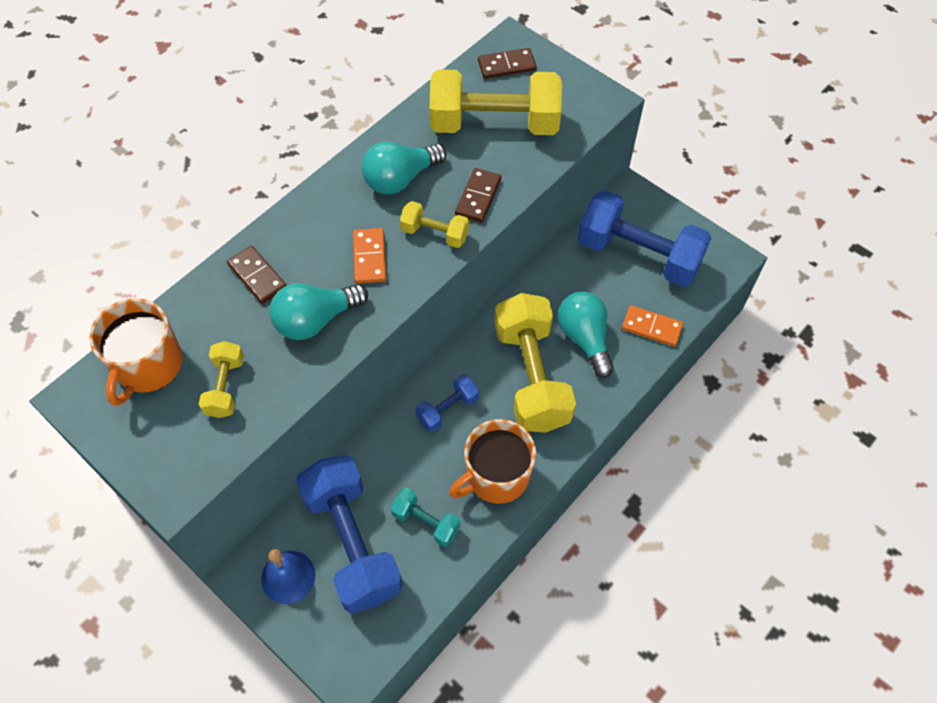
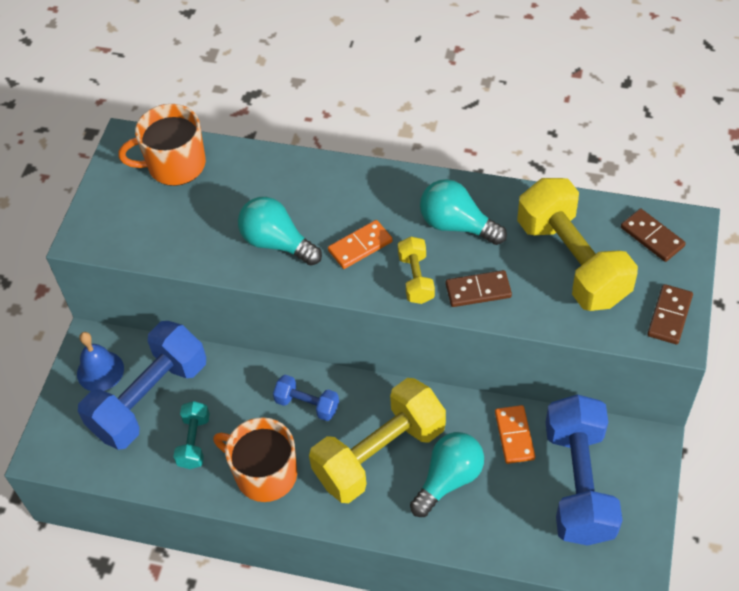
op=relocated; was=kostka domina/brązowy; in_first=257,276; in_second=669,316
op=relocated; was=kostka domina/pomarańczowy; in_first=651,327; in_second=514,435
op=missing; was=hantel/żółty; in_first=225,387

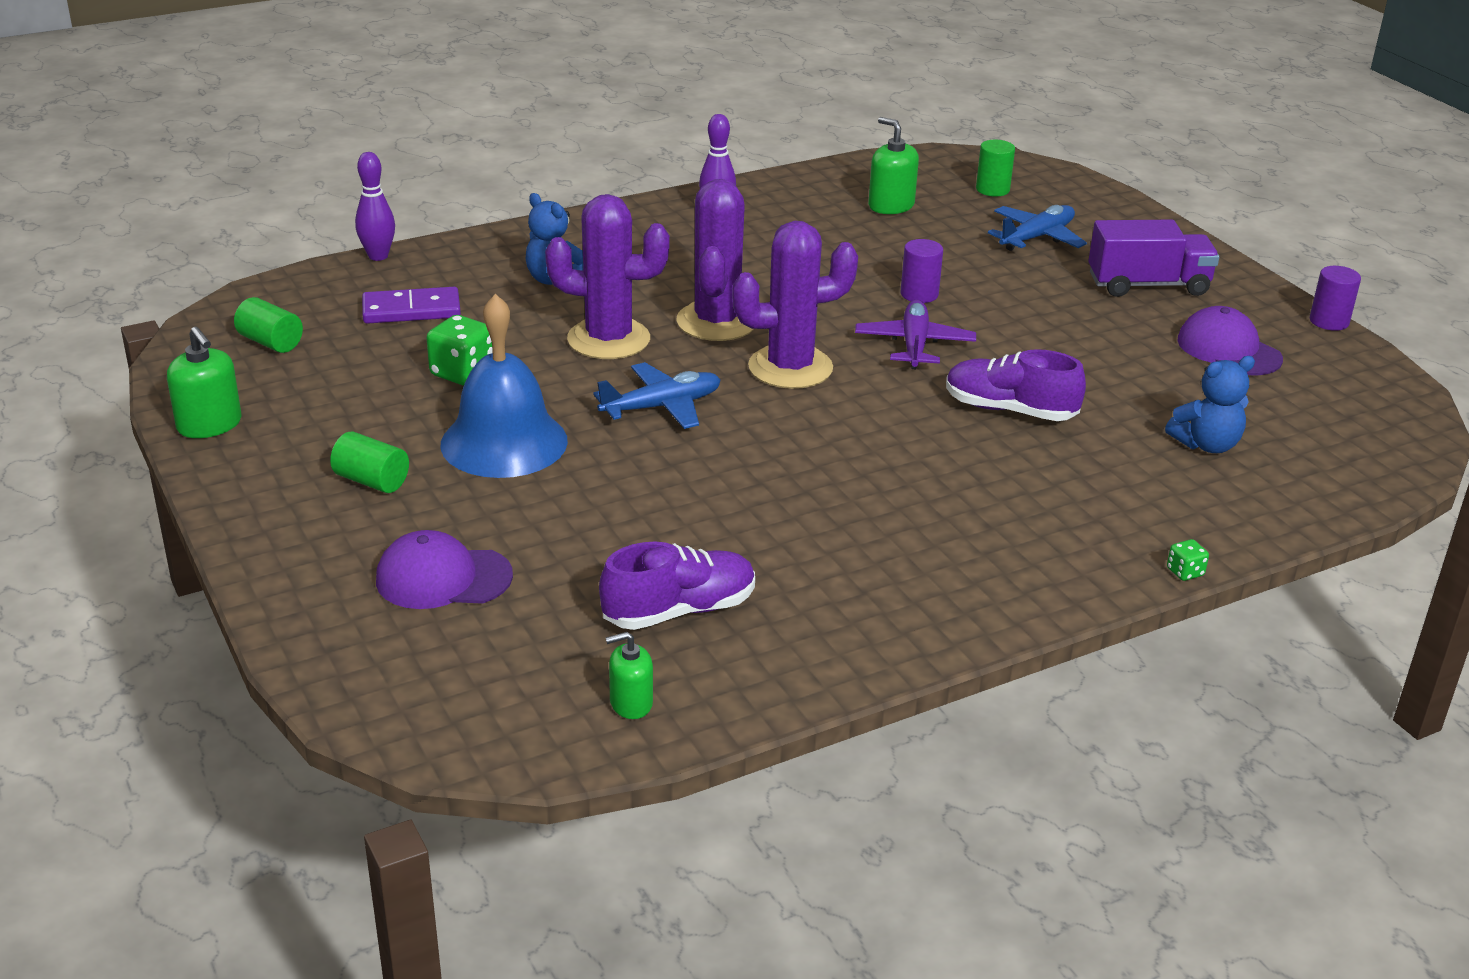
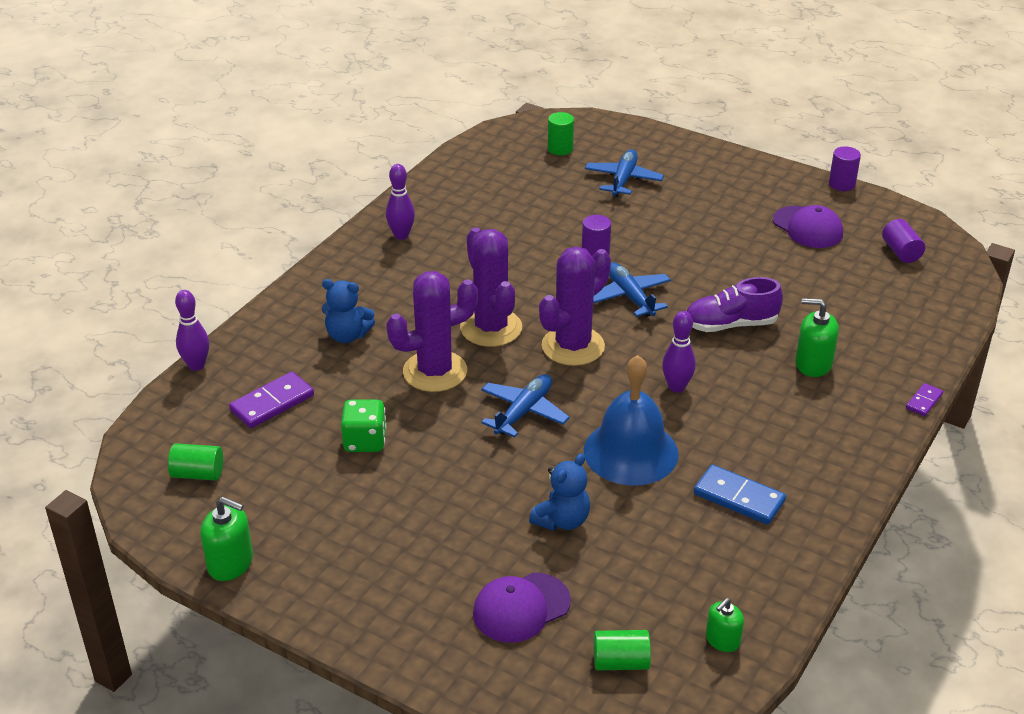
op=relocated; was=dozownik mydła/zielony; in_first=891,205; in_second=813,363
op=missing; was=ciężarówka/fioletowy; in_first=1148,285
op=relocated; was=dzwonek/niebieski; in_first=504,442; in_second=631,452
op=colour; was=samolot/fioletowy; now=samolot/niebieski; in_first=914,345; in_second=630,296
op=spun; was=czapka/fioletowy; in_first=1228,349; in_second=807,227; clockwise=-150
op=relocated; was=miś/niebieski; in_first=1206,445; in_second=562,520
op=relocated; was=walec/zielony; in_first=371,481; in_second=620,662
op=exchanged; was=kostka do gry/zielony; now=kostka domina/fioletowy; in_first=1185,572; in_second=924,401
op=missing; was=but/fioletowy; in_first=679,611
op=appeared; now=walec/fioletowy; in_second=901,252
op=appeared; now=kręgiel/fioletowy; in_second=676,387
op=appeared; now=kostka domina/niebieski; in_second=739,497

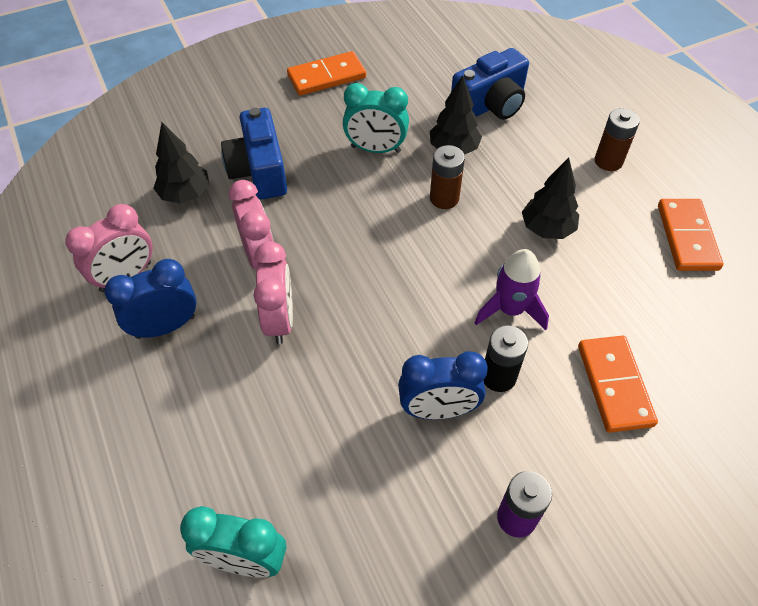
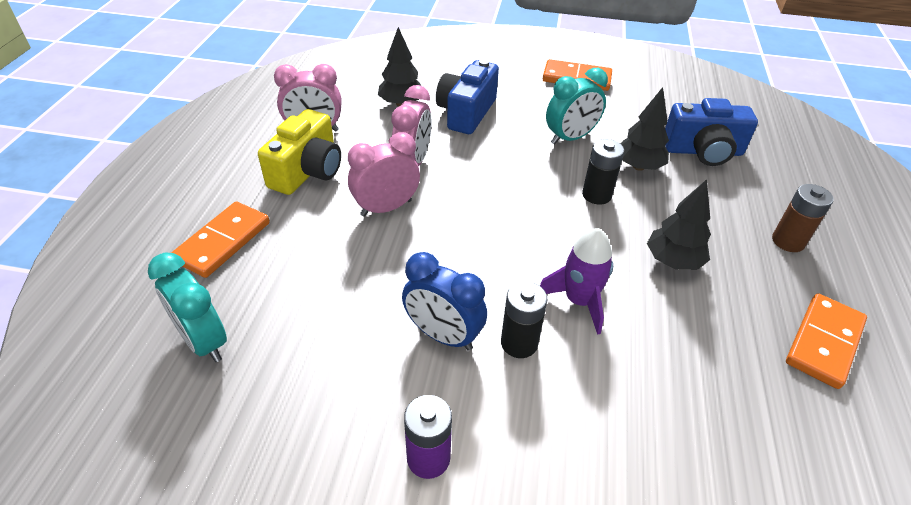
op=spun; was=budzik/turkusowy; in_first=375,149; in_second=570,138; clockwise=-75
op=colour; was=bateria/brązowy; now=bateria/czarny; in_first=444,198; in_second=596,195
op=spun; was=budzik/różowy; in_first=280,320; in_second=386,208; clockwise=-150
op=exchanged; was=budzik/niebieski; now=aparat fotograficzny/żółty; in_first=165,327; in_second=307,171
op=relocated; was=kostka domina/pomarańczowy; in_first=614,385; in_second=223,242

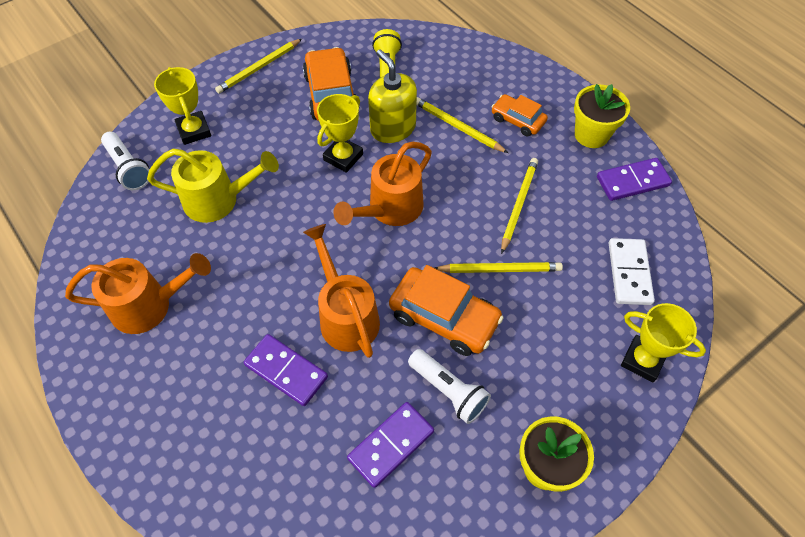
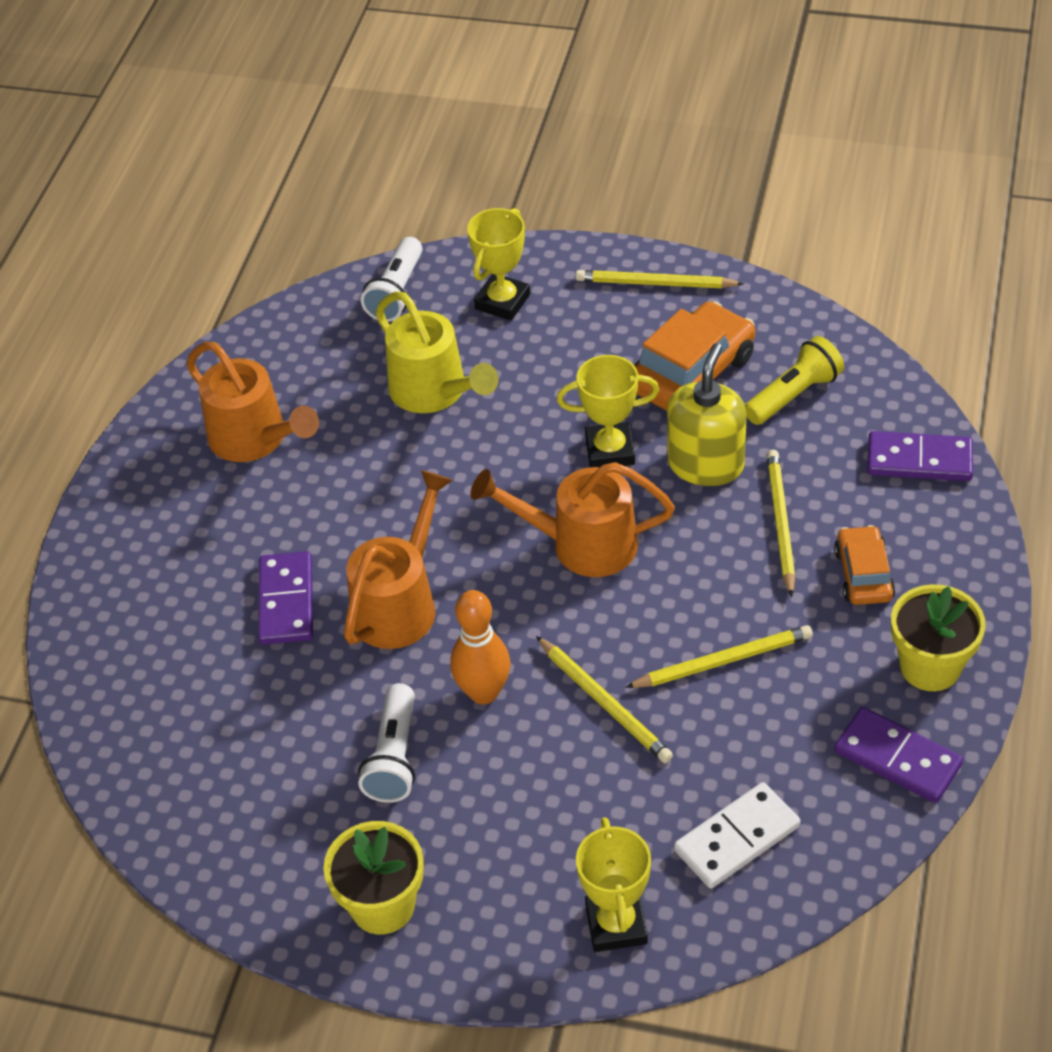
op=exchanged; was=samochód/pomarańczowy; now=kręgiel/pomarańczowy; in_first=444,317; in_second=484,692
op=relocated; was=kostka domina/fioletowy; in_first=391,445; in_second=919,460

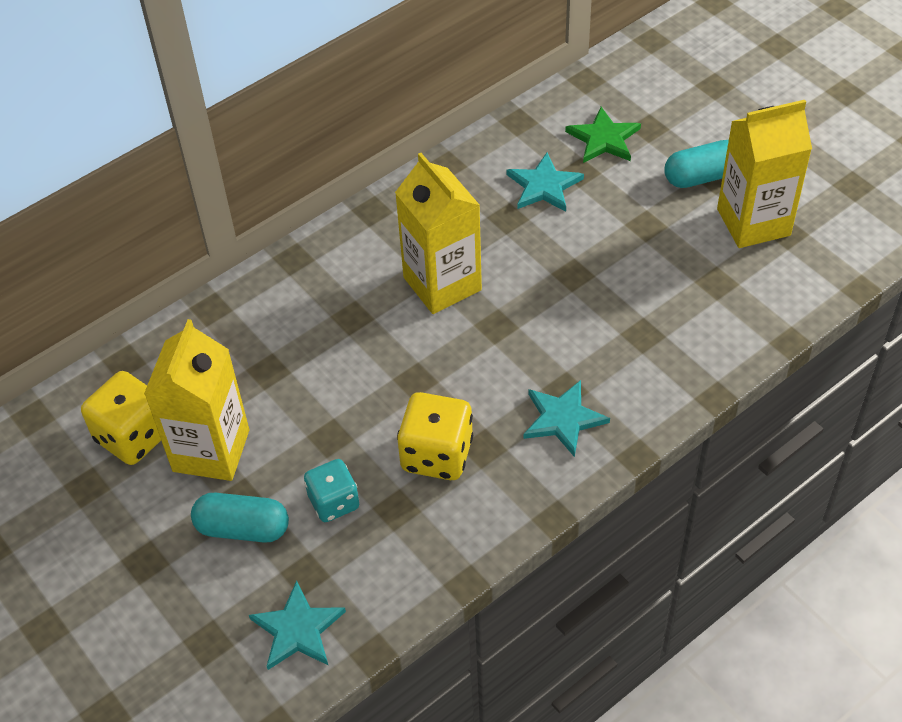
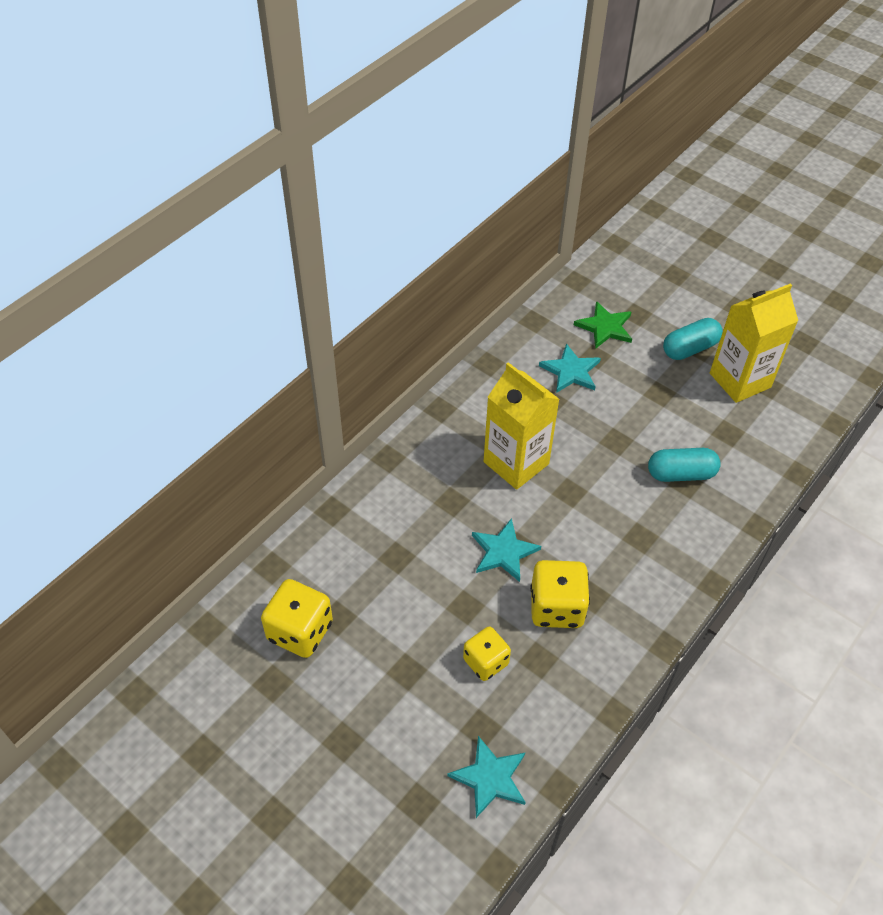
op=missing; was=karton mleka/żółty; in_first=211,450
op=relocated; was=gwiazda/turkusowy; in_first=563,419; in_second=504,552
op=colour; was=kostka do gry/turkusowy; now=kostka do gry/żółty; in_first=334,502; in_second=486,662
op=relocated; was=kapsułka/turkusowy; in_first=243,528; in_second=681,474

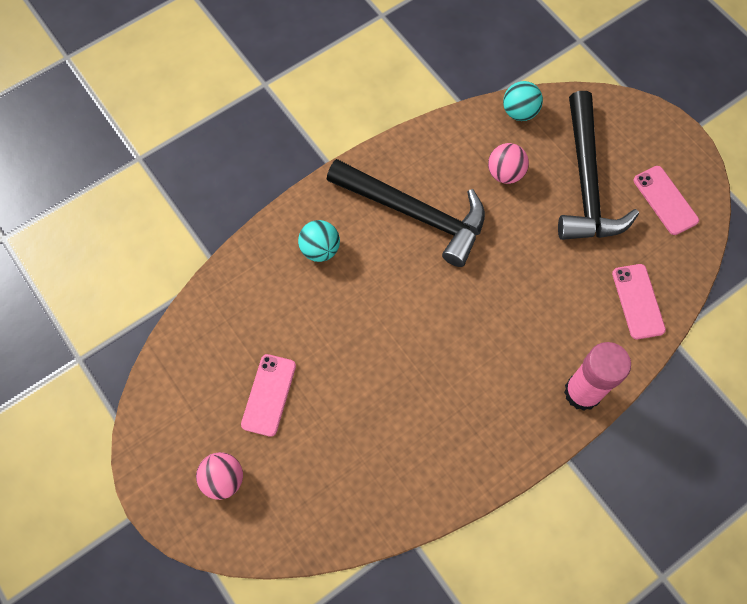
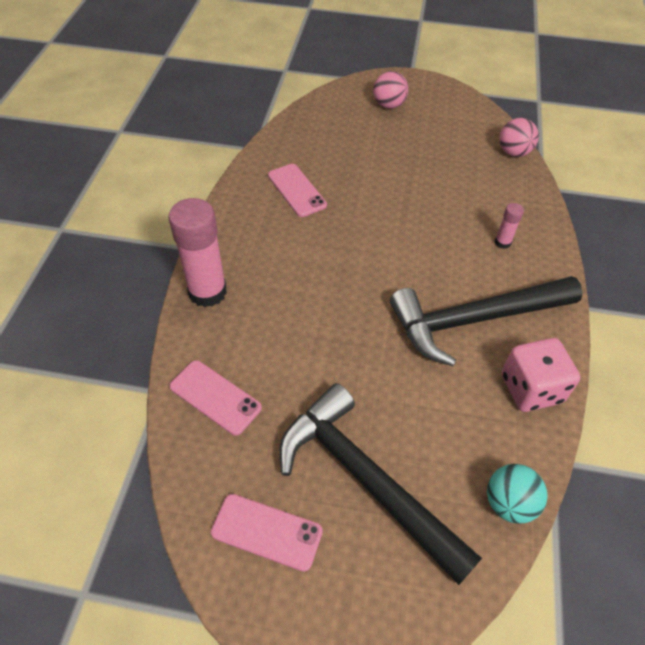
op=relocated; was=piłka/różowy; in_first=505,173; in_second=513,152
op=exchanged; was=piłka/turkusowy; now=klej w sztyfcie/różowy; in_first=320,249; in_second=502,242
op=relocated; was=telefon/różowy; in_first=269,395; in_second=297,190
op=appeared; now=kostka do gry/różowy; in_second=531,388

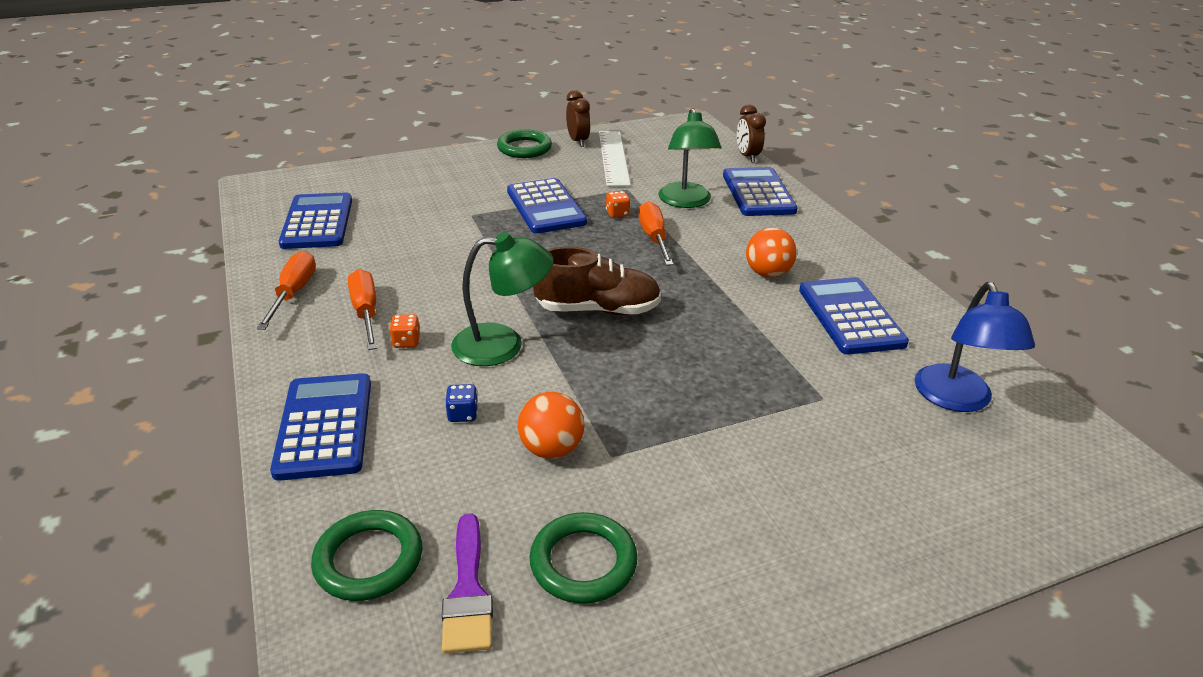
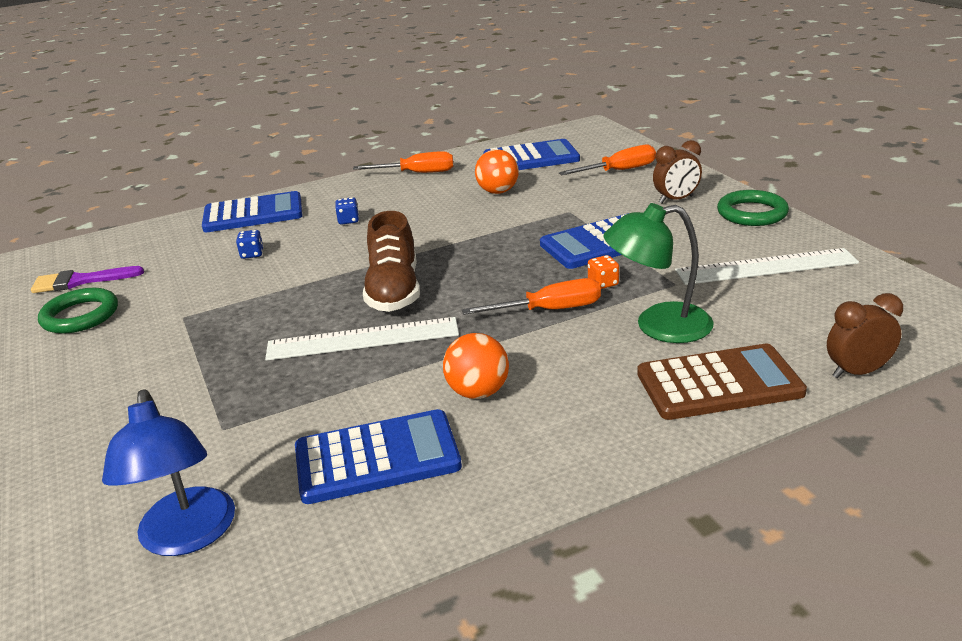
op=relocated; was=budzik/brązowy; in_first=578,141; in_second=676,199
op=colour; was=kalkulator/niebieski; now=kalkulator/brązowy; in_first=758,193; in_second=719,383
op=missing; was=lampka/zielony; in_first=503,345
op=relocated; was=śrubokręt/pomarańczowy; in_first=366,312; in_second=619,171
op=spun; was=lampka/niebieski; in_first=957,399; in_second=187,537; clockwise=-105
op=colour; was=kostka do gry/pomarańczowy; now=kostka do gry/niebieski; in_first=406,342; in_second=348,220
op=relocated; was=piłka/pomarańczowy; in_first=551,449; in_second=498,192
op=missing; was=pierścień/zielony; in_first=369,560
op=appeared; now=linijka/biały; in_second=363,339

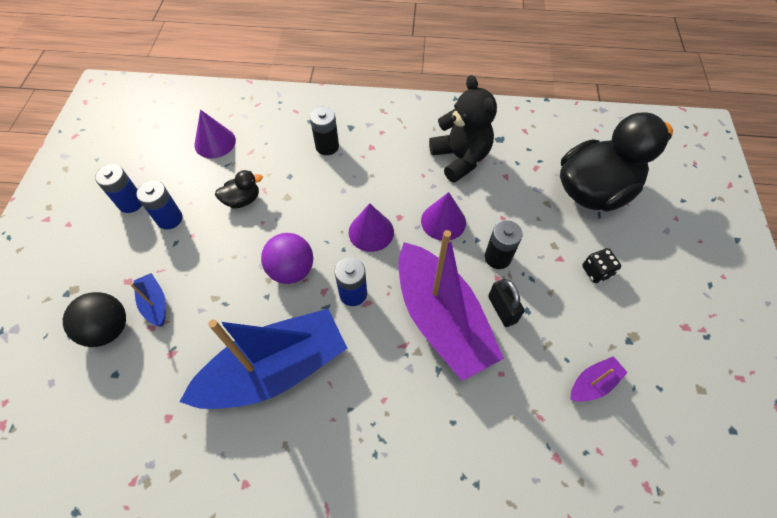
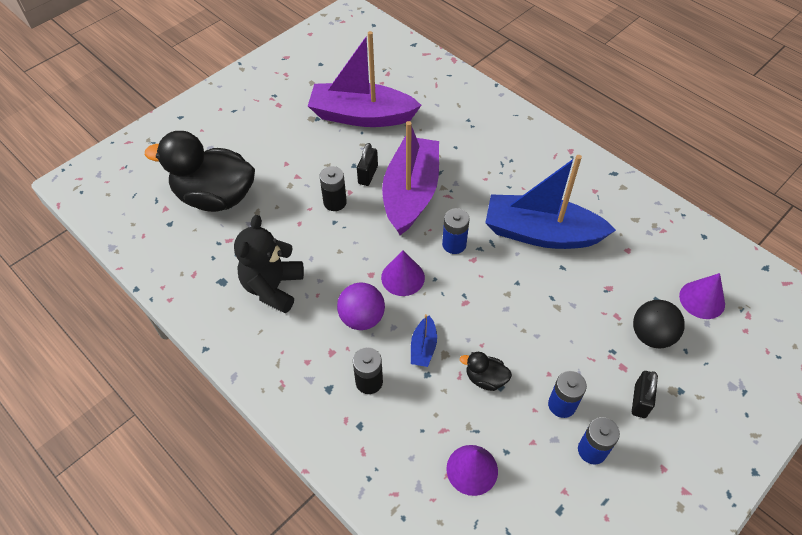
op=relocated; was=stożek/fioletowy; in_first=443,221; in_second=702,299
op=relocated; was=piłka/fioletowy; in_first=291,270; in_second=362,318
op=missing; was=kostka do gry/czarny; in_first=596,271
op=relocated; was=łódka/niebieski; in_first=155,303; in_second=423,347
op=size; was=łódka/fioletowy; in_first=593,383; in_second=361,116; ratio=2.41
op=appeared; now=kłódka/czarny; in_second=640,400

